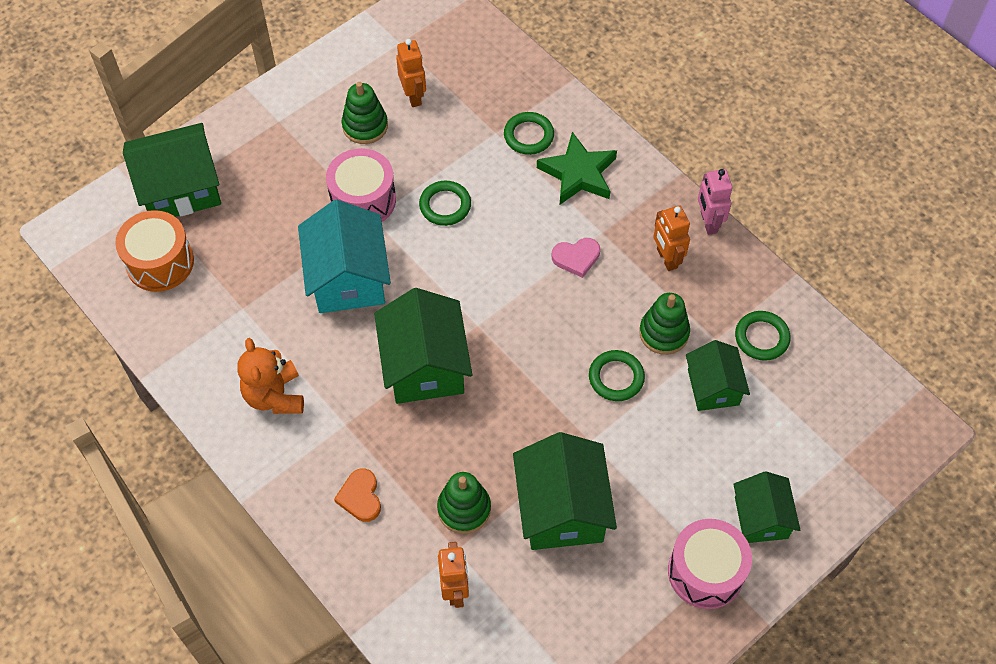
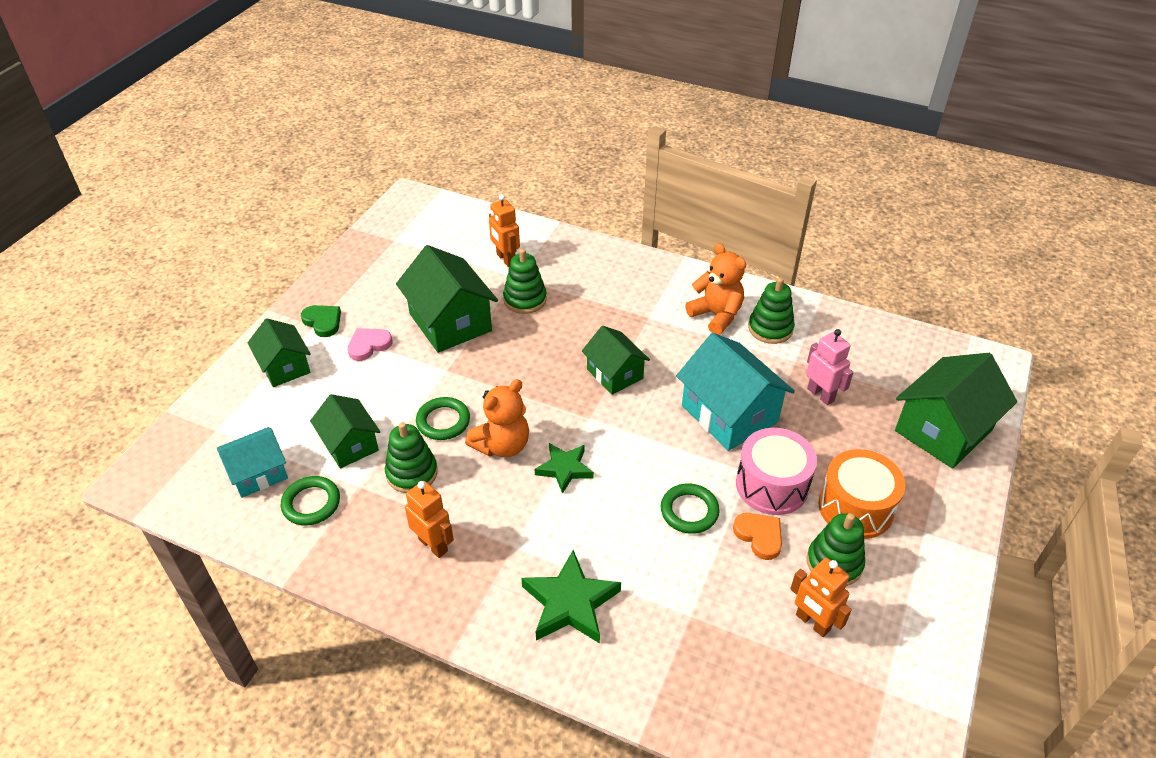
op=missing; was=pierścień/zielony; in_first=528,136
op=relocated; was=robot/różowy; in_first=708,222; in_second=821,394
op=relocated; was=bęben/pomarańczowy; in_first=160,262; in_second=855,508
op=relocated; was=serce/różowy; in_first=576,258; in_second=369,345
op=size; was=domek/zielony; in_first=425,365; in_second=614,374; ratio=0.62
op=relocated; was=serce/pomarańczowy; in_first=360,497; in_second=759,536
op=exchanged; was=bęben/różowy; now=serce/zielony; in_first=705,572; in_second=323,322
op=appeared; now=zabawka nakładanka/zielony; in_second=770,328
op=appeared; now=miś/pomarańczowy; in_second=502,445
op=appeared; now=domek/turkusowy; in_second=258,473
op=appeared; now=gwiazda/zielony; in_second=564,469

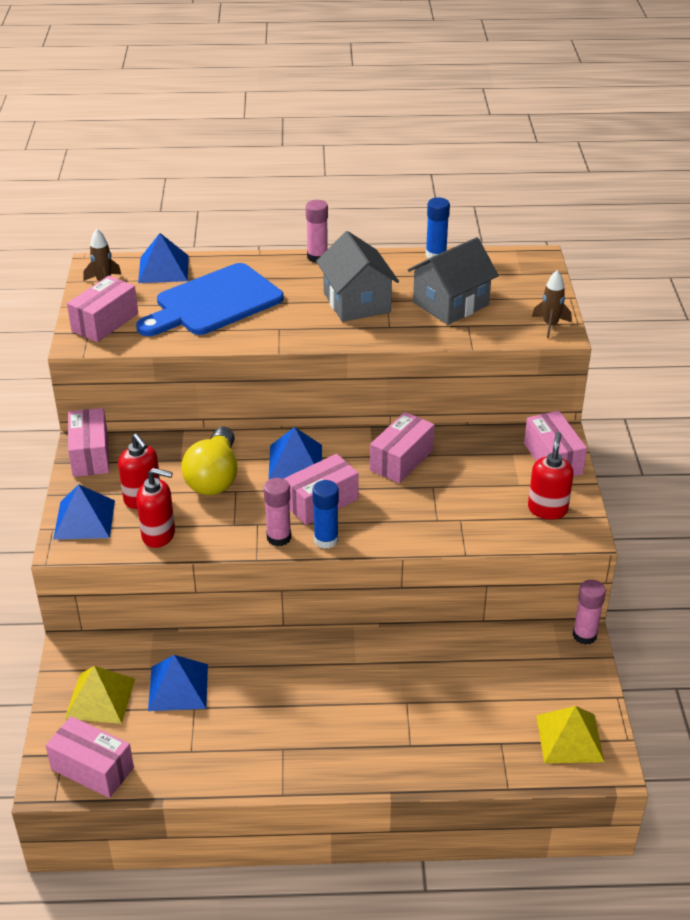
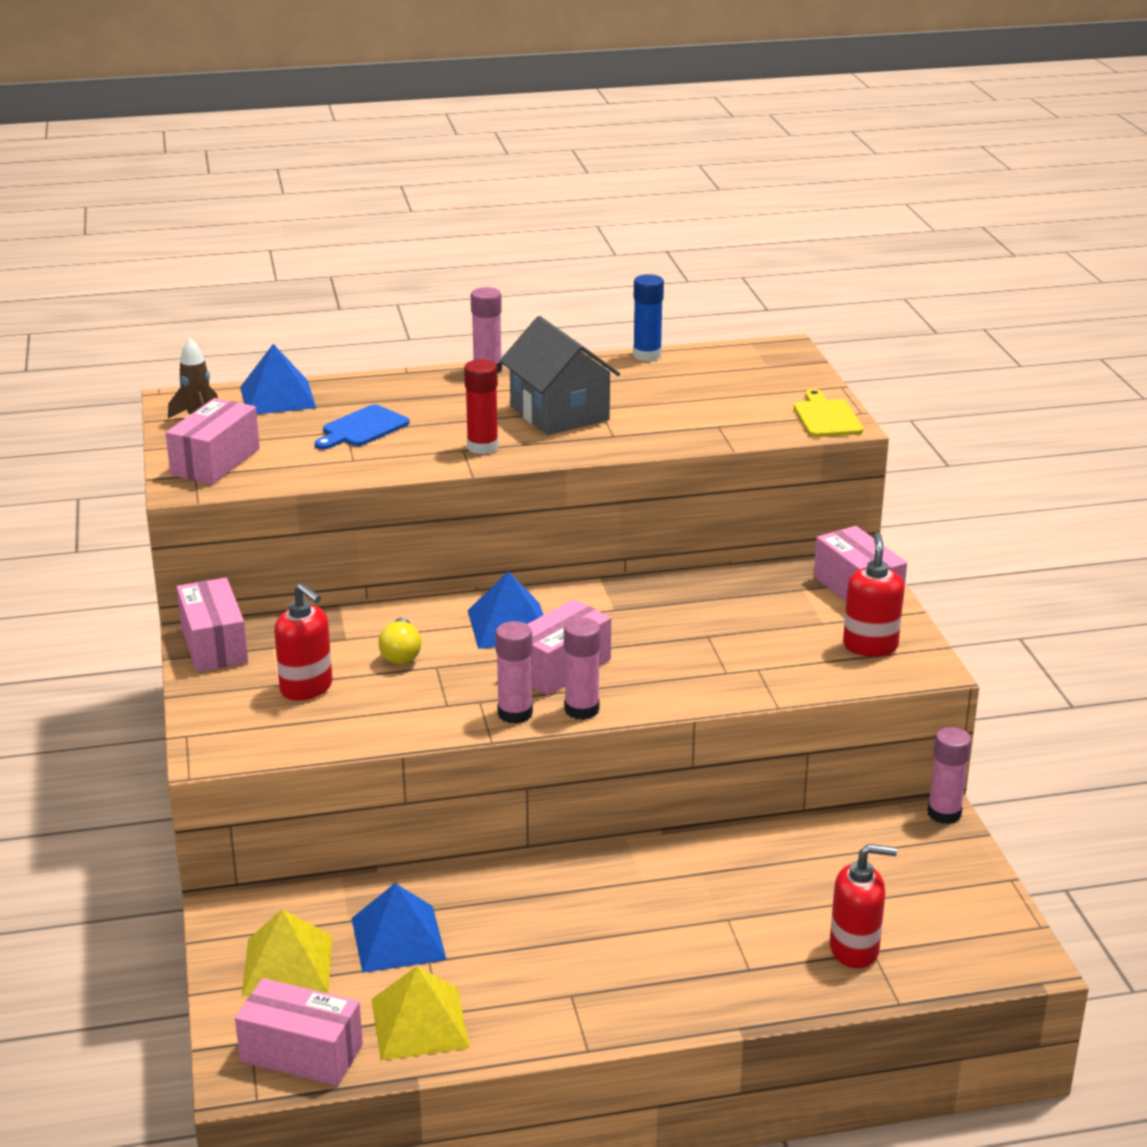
op=missing; was=domek/szary; in_first=450,304
op=size; was=deska do krojenia/niebieski; in_first=214,302; in_second=362,428; ratio=0.49
op=exchanged; was=rakieta/brązowy; now=deska do krojenia/żółty; in_first=550,325; in_second=826,417
op=missing; was=pudełko/różowy; in_first=401,460
op=size; was=żarówka/żółty; in_first=214,477; in_second=401,654; ratio=0.55
op=relocated; was=dozownik mydła/czerwony; in_first=159,535; in_second=854,950
op=colour; was=klej w sztyfcie/niebieski; now=klej w sztyfcie/różowy; in_first=326,540; in_second=581,709
op=missing; was=piramida/niebieski; in_first=84,519
op=relocated; was=piramida/żółty; in_first=570,738; in_second=420,1023
op=appeared; now=klej w sztyfcie/czerwony; in_second=482,447

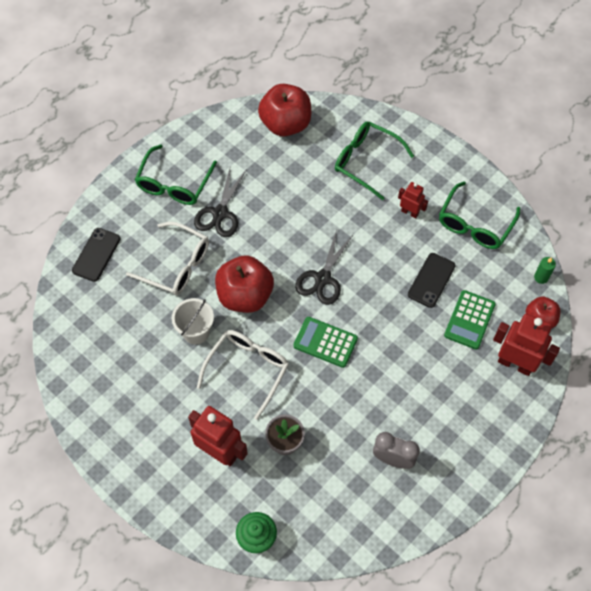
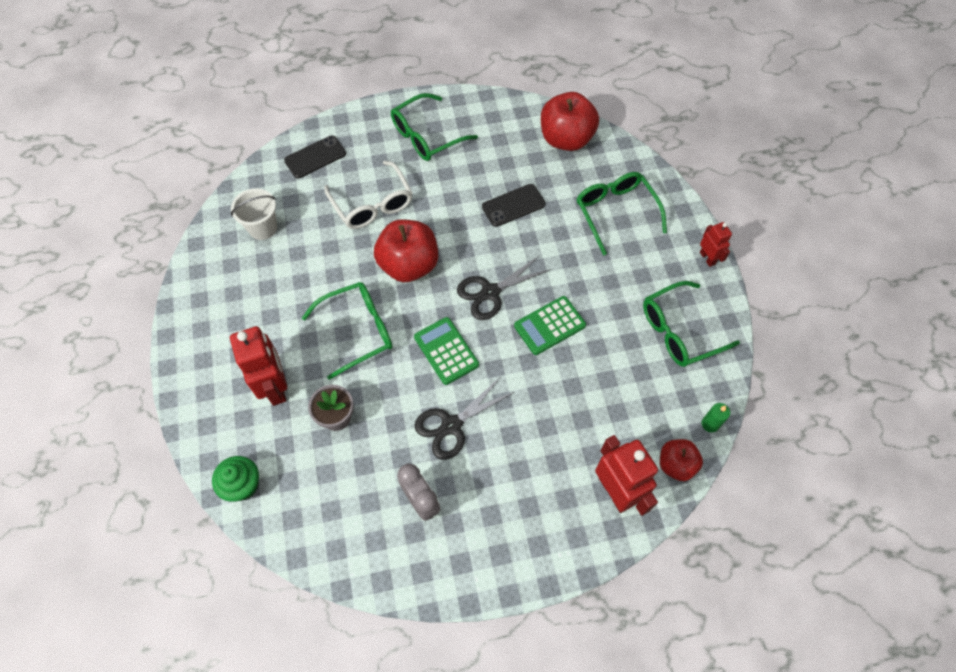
op=relocated; was=nożyczki/czarny; in_first=220,213; in_second=451,425
op=relocated; was=robot/czerwony; in_first=410,212; in_second=707,258
op=relocated; was=telefon/czarny; in_first=431,280; in_second=513,205
op=relocated; was=kalkulator/zielony; in_first=469,320; in_second=549,326
op=relocated; was=wiadro/biały; in_first=196,332; in_second=263,228
op=colour; was=okulary/biały; now=okulary/zielony; in_first=247,370; in_second=358,331

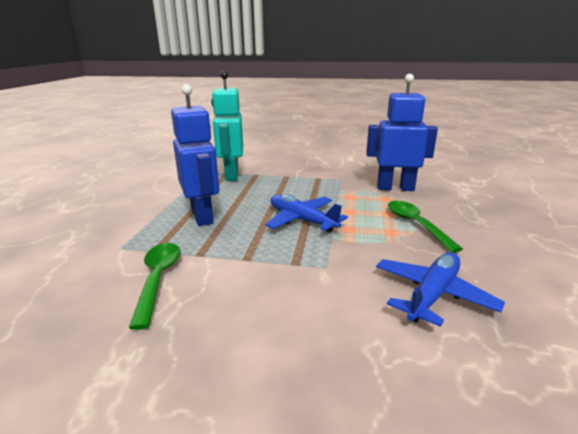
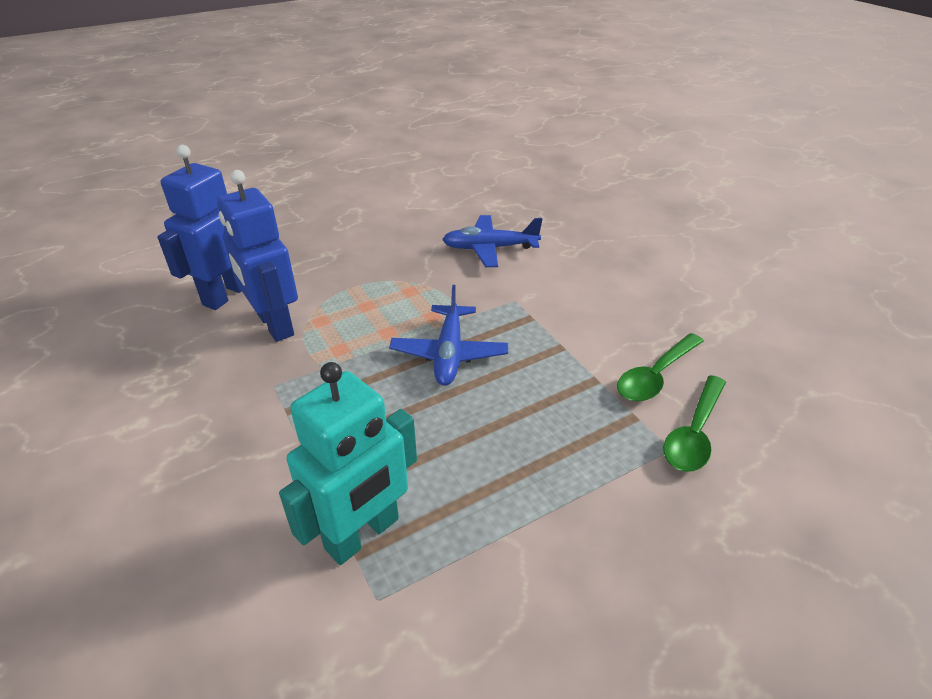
op=relocated; was=robot/niebieski; in_first=202,216; in_second=226,294
op=relocated; was=łyżka/zielony; in_first=415,224; in_second=694,433

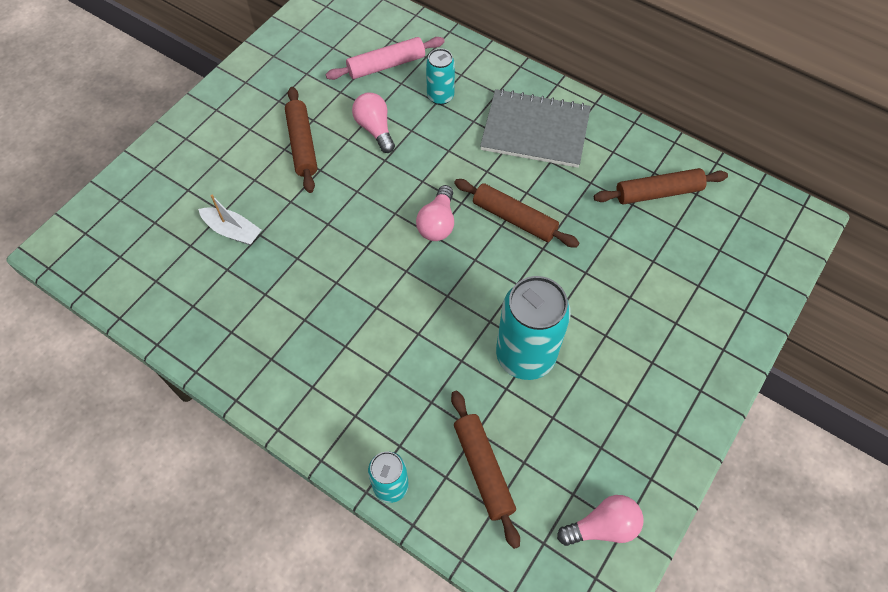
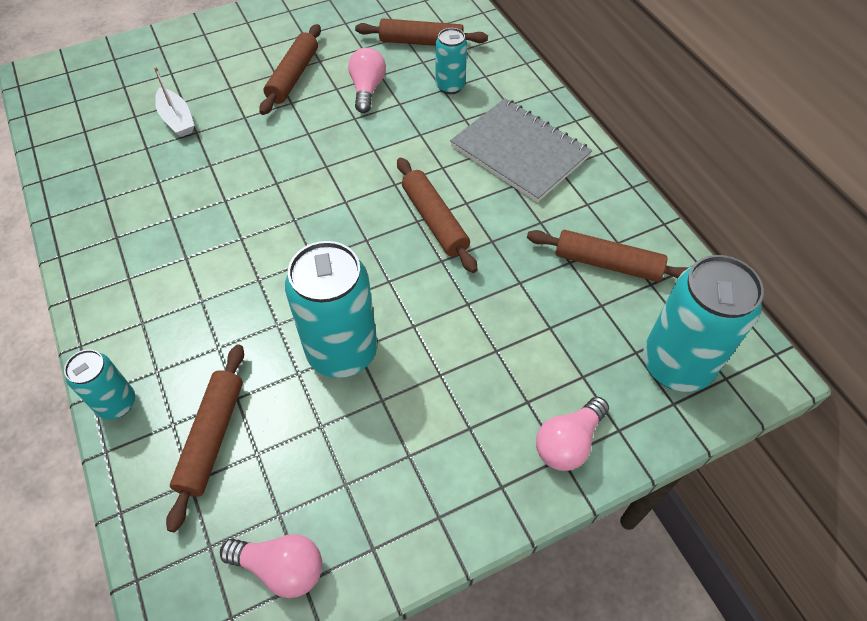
op=colour; was=wałek do ciasta/różowy; now=wałek do ciasta/brązowy; in_first=386,65; in_second=421,42
op=relocated; was=żarówka/różowy; in_first=437,223; in_second=568,442
op=appeared; now=puszka/turkusowy; in_second=676,365

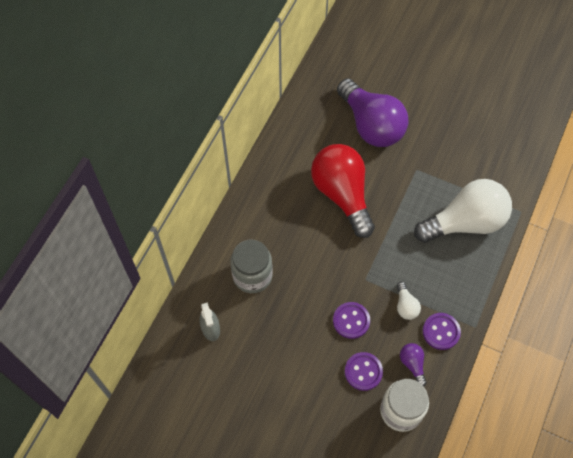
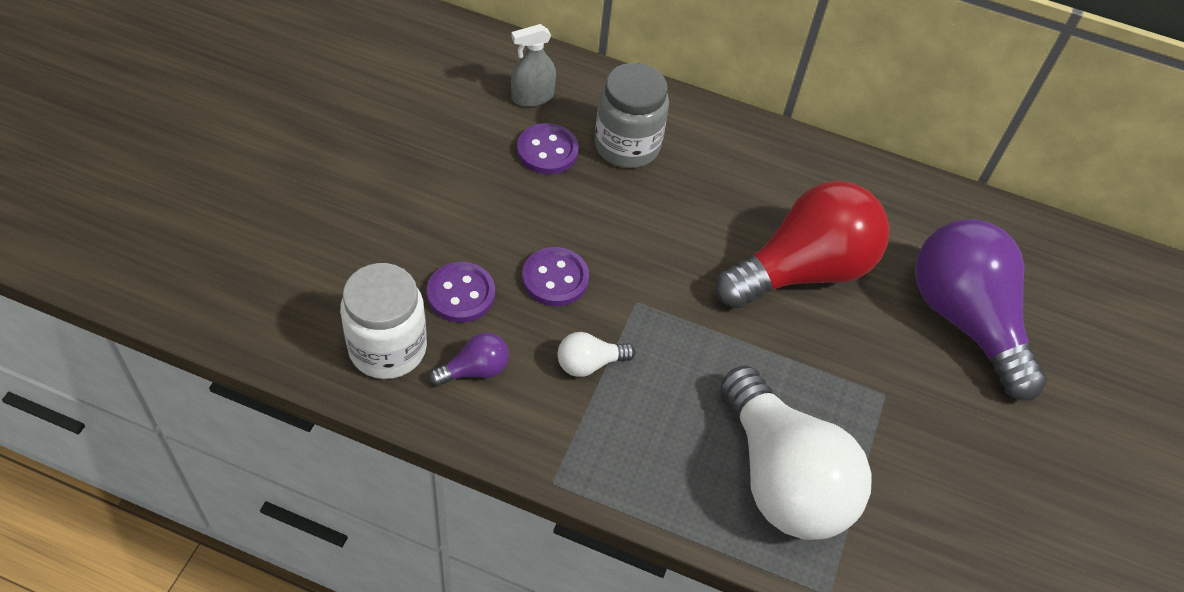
op=spun; was=żarówka/fioletowy; in_first=371,125; in_second=965,320; clockwise=105
op=relocated; was=guzik/fioletowy; in_first=441,332; in_second=547,151

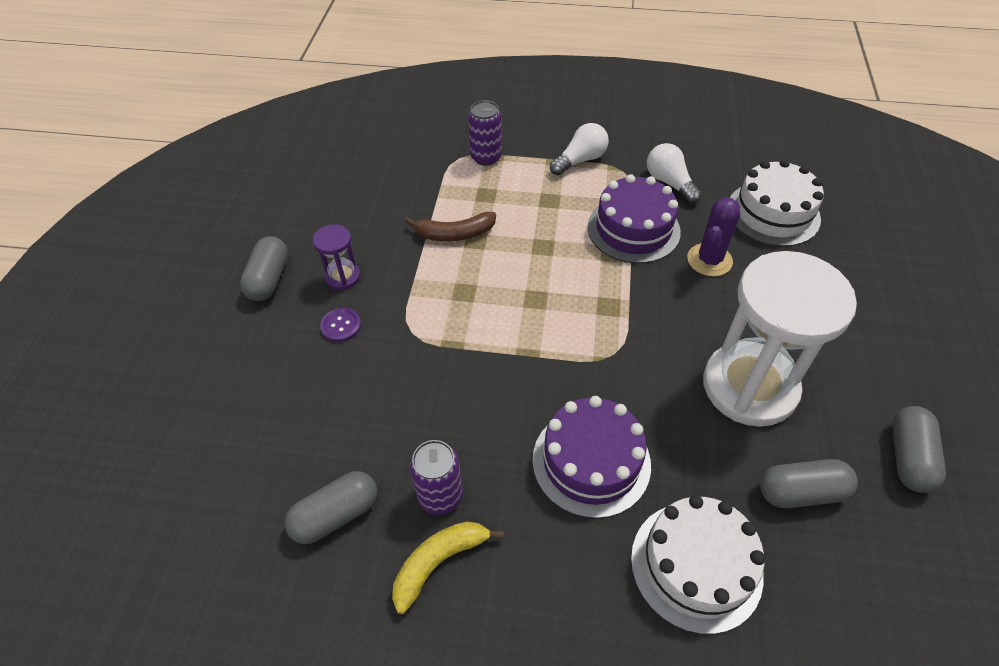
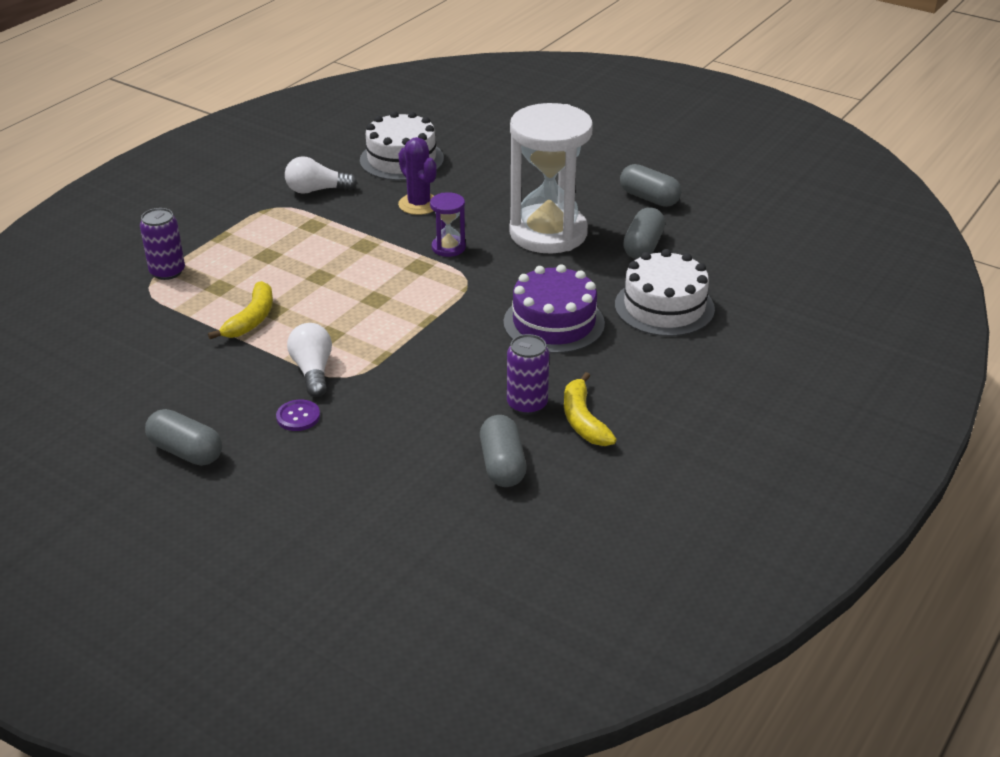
op=relocated; was=żarówka/biały; in_first=580,160; in_second=313,371
op=missing; was=tort/fioletowy; in_first=633,229
op=colour; was=banan/brązowy; now=banan/żółty; in_first=455,234; in_second=251,319
op=relocated; was=klepsydra/fioletowy; in_first=343,276; in_second=448,247

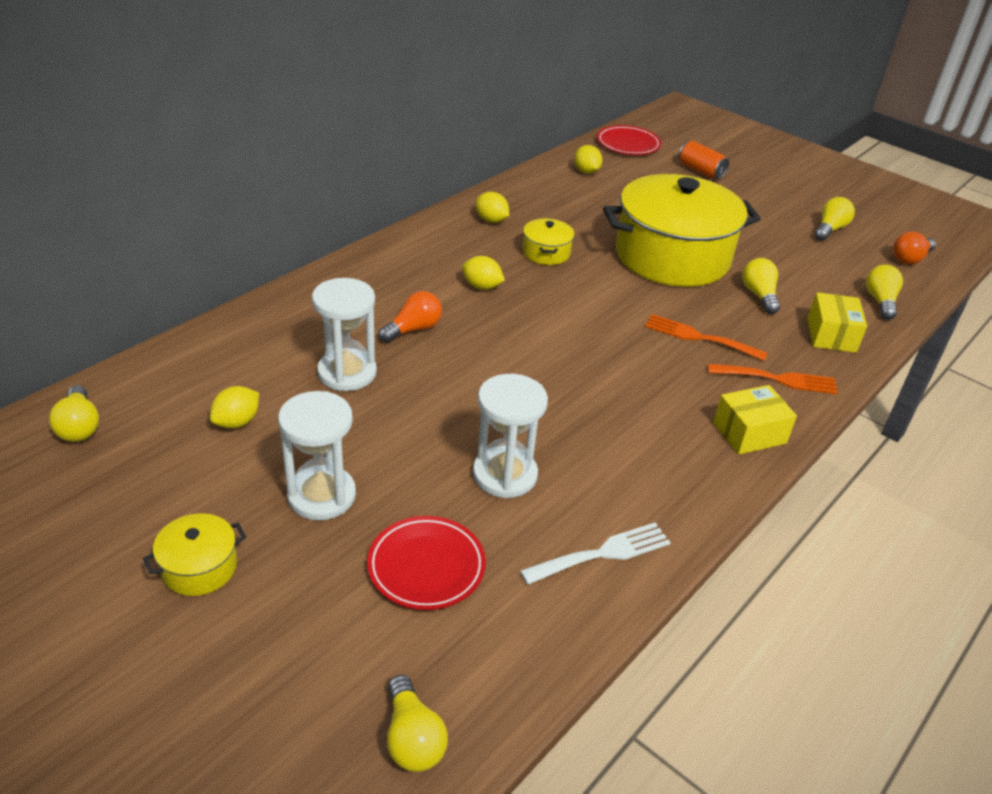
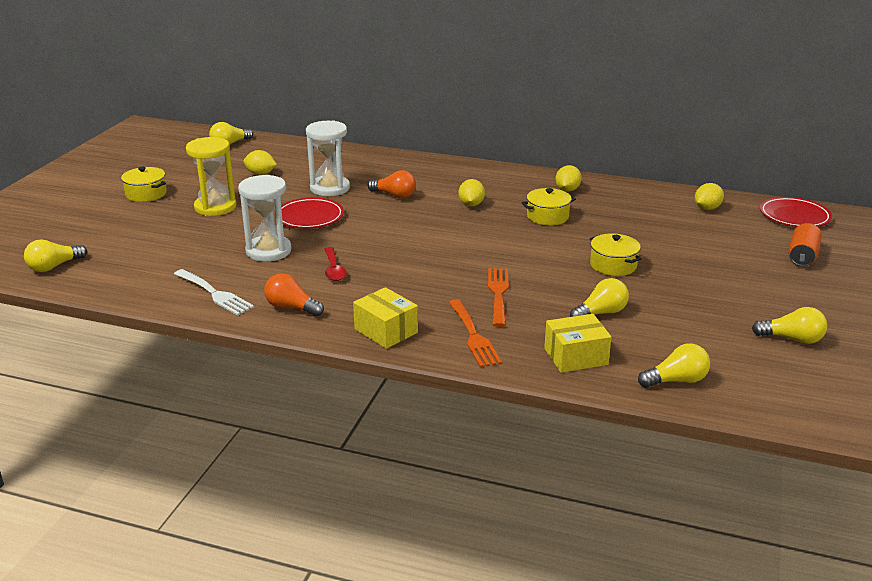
op=size; was=garnek/żółty; in_first=672,257; in_second=613,265; ratio=0.41
op=relocated; was=żarówka/pomarańczowy; in_first=910,259; in_second=292,308
op=colour; was=klepsydra/biały; now=klepsydra/żółty; in_first=321,495; in_second=215,207
op=relocated; was=talerz/czerwony; in_first=426,566; in_second=309,217
op=appeared; now=łyżka/czerwony; in_second=334,269

